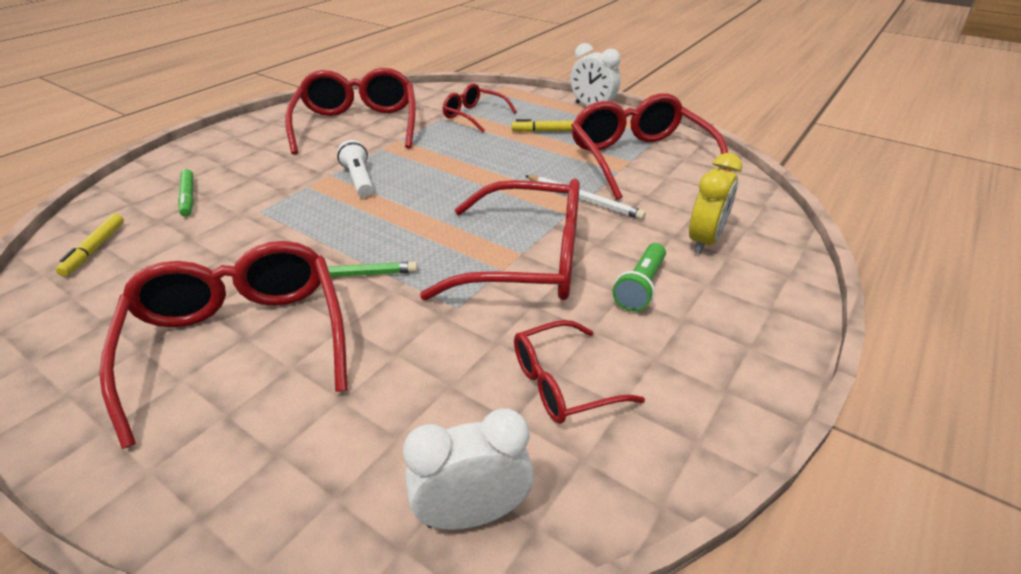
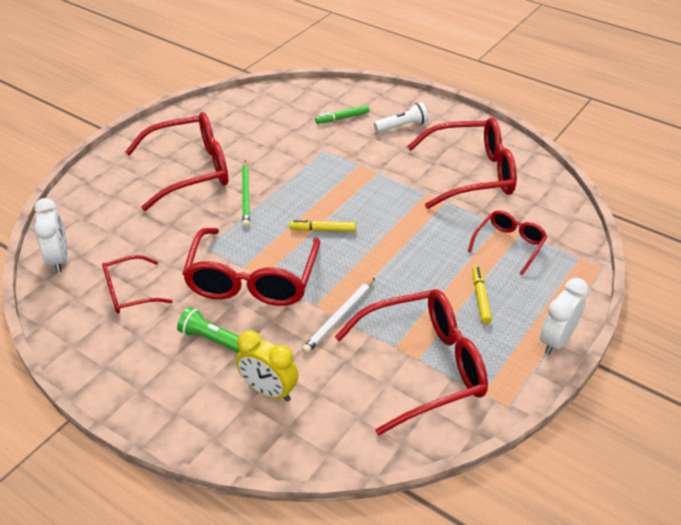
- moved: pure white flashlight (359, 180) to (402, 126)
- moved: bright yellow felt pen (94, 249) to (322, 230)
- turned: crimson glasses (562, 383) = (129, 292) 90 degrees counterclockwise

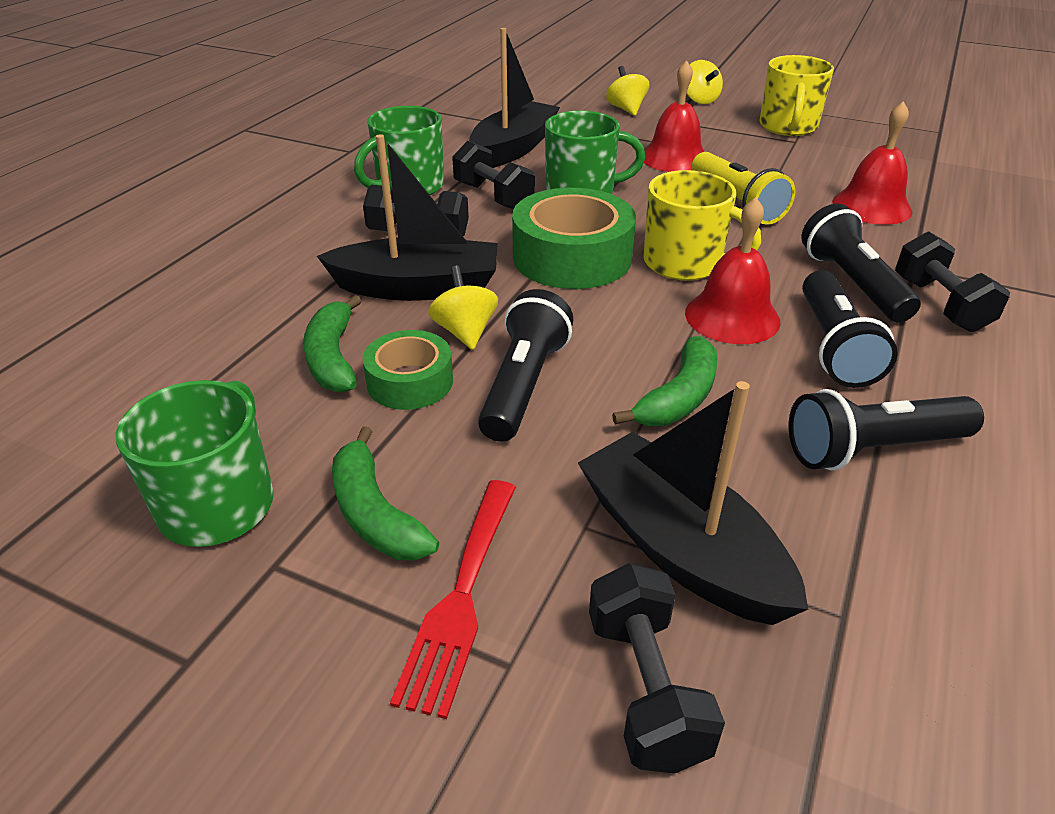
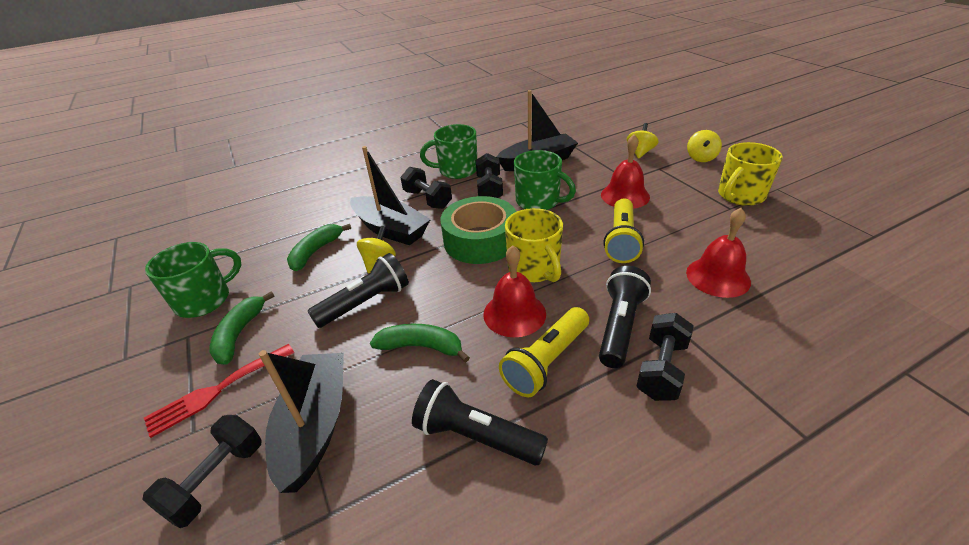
- recoloured: black flashlight (833, 346) to bright yellow flashlight (546, 361)
- removed: emerald roll of tape (410, 382)
- turned: emerald toy banana (678, 397) = (421, 347) 150 degrees counterclockwise

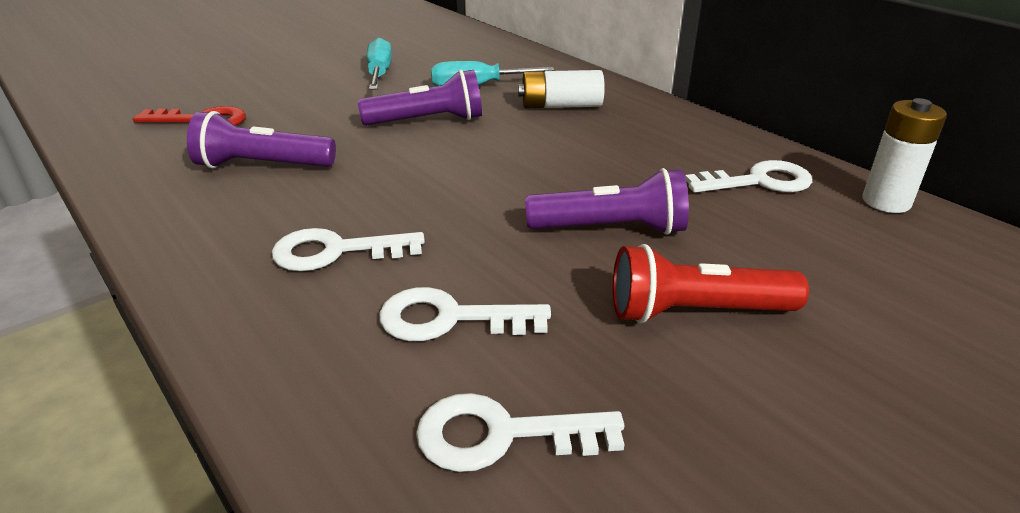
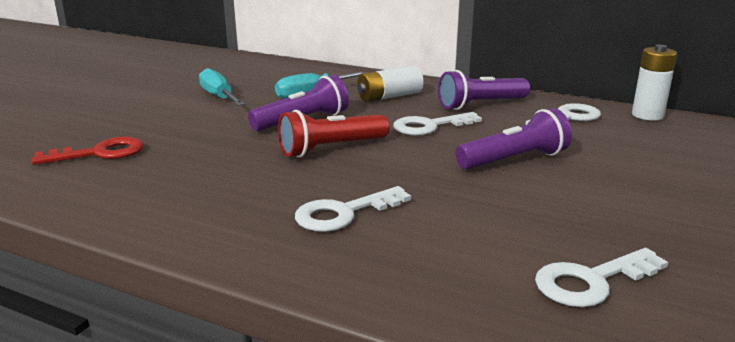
- moved: violet flashlight (262, 165) to (480, 104)
- moved: crimson flashlight (695, 311) to (331, 148)
- moved: pure white door key (450, 319) to (430, 126)

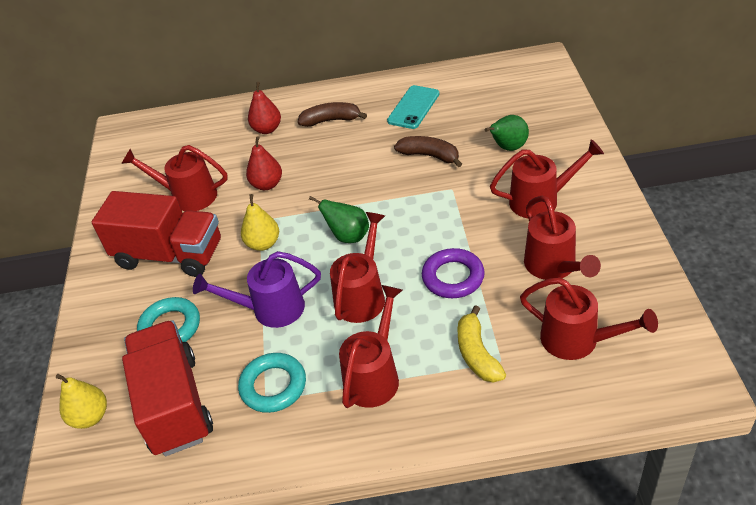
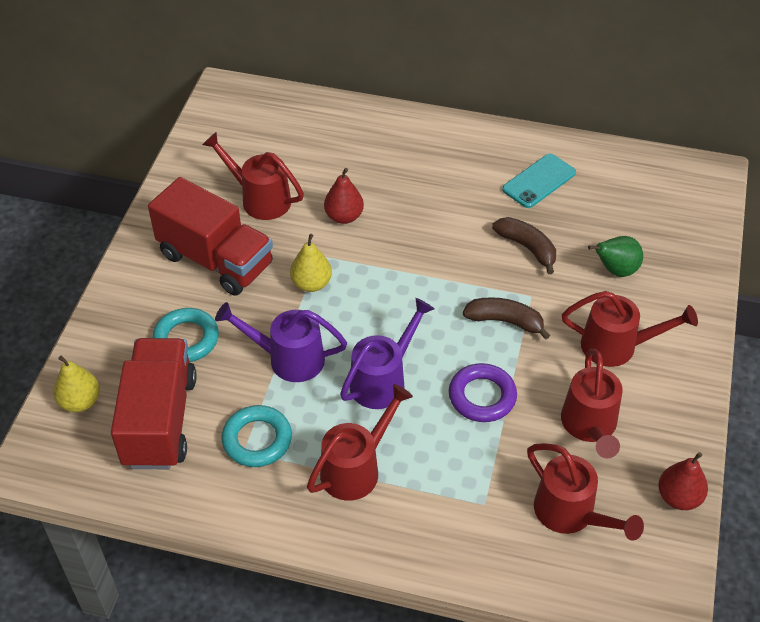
- moved: crimson toy pear (267, 129) to (678, 497)
- moved: brown toy banana (331, 120) to (505, 321)
- removed: emerald toy pear (348, 236)
- recoloured: crimson sprinkling can (362, 295) to violet sprinkling can (383, 380)
- removed: bright yellow toy banana (477, 354)

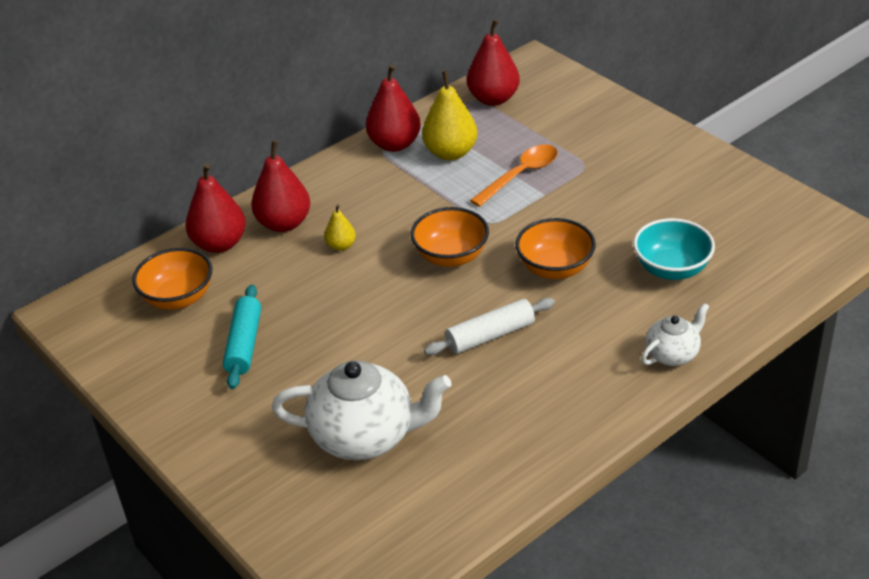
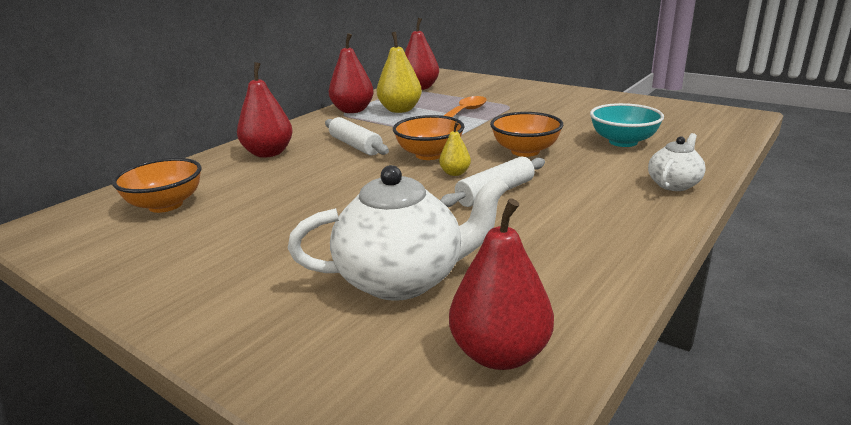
- moved: crimson toy pear (219, 244) to (500, 354)
- moved: bright yellow toy pear (341, 246) to (455, 173)
- removed: teal rolling pin (244, 344)
- added: pure white rolling pin (355, 146)

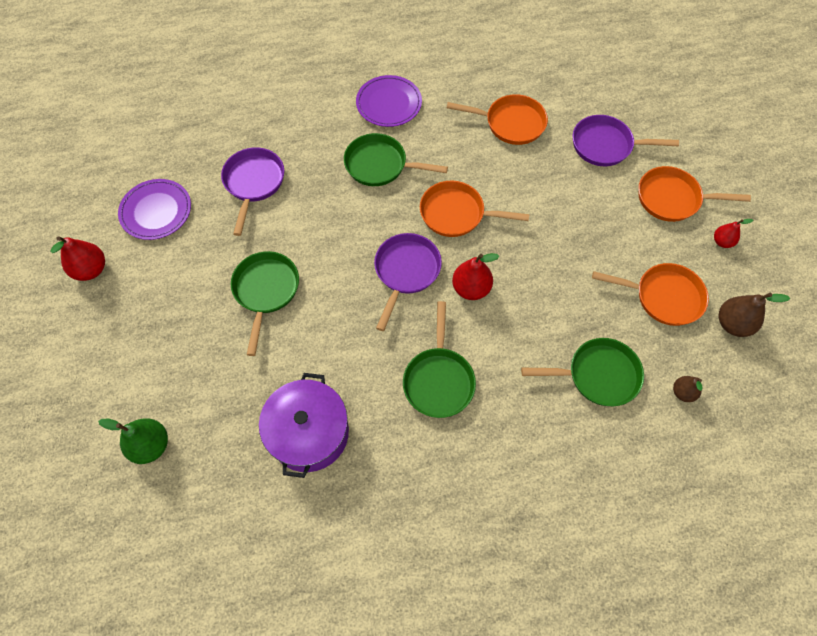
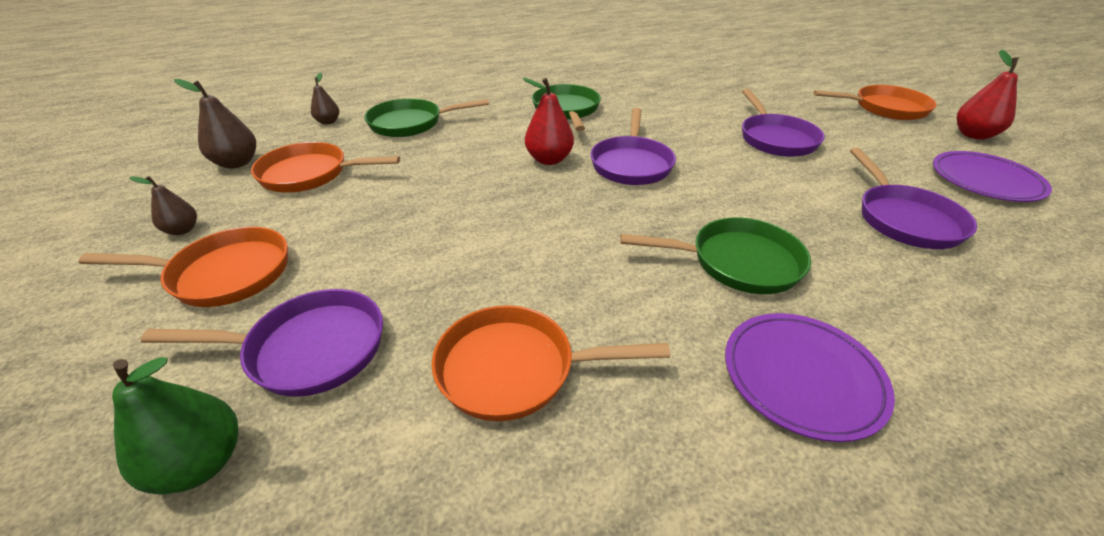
- moved: bright orange frying pan (456, 214) to (885, 108)
- recoloured: crimson toy pear (722, 242) to brown toy pear (182, 230)
- recoloured: emerald frying pan (266, 291) to violet frying pan (775, 139)
- removed: violet cooking pot (309, 433)
- moved: emerald toy pear (151, 445) to (201, 463)

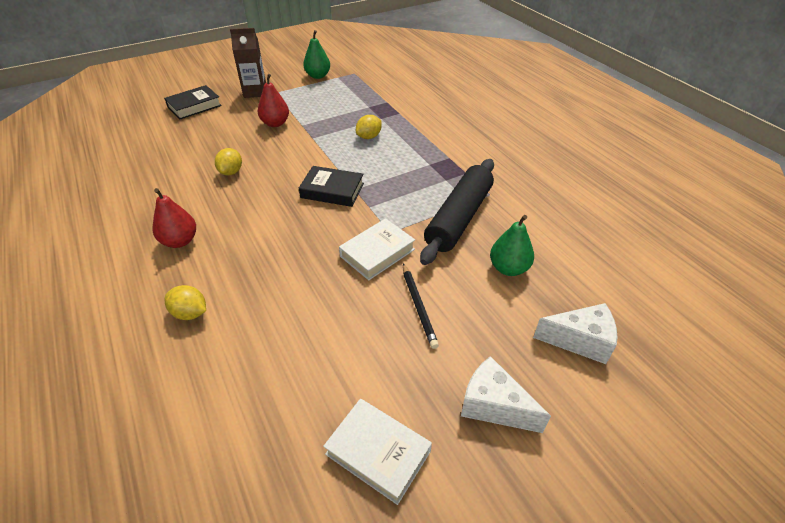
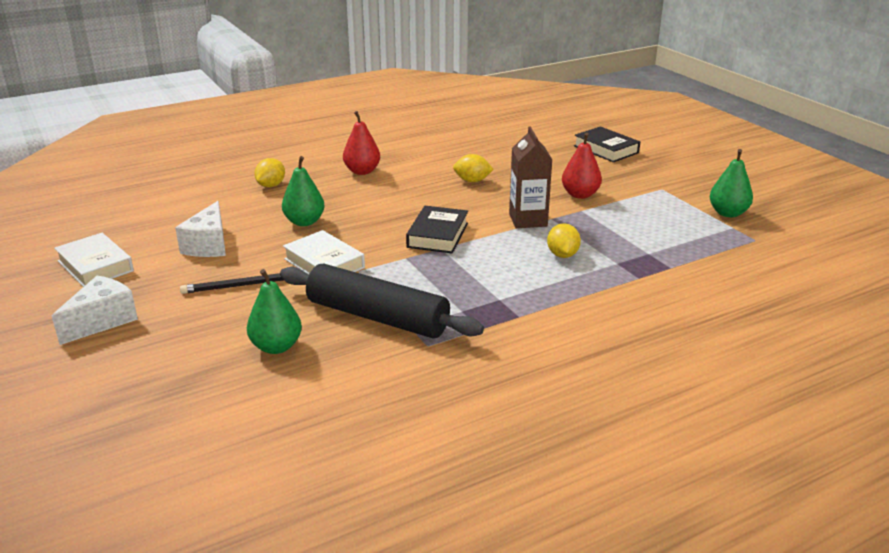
- moved: brown carton (255, 92) to (528, 220)
- turned: bright yellow toy lemon (369, 137) = (562, 255) 45 degrees clockwise
- moved: pure white piece of cheese (579, 341) to (209, 245)
- turned: pure white book (378, 452) = (95, 266) 75 degrees counterclockwise
- added: emerald toy pear (304, 222)

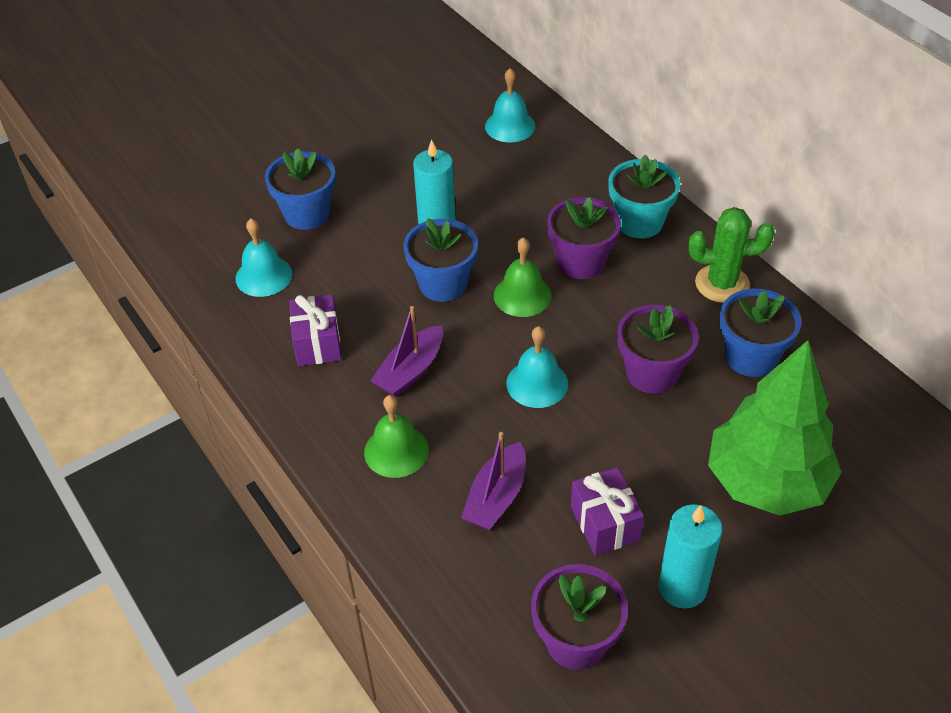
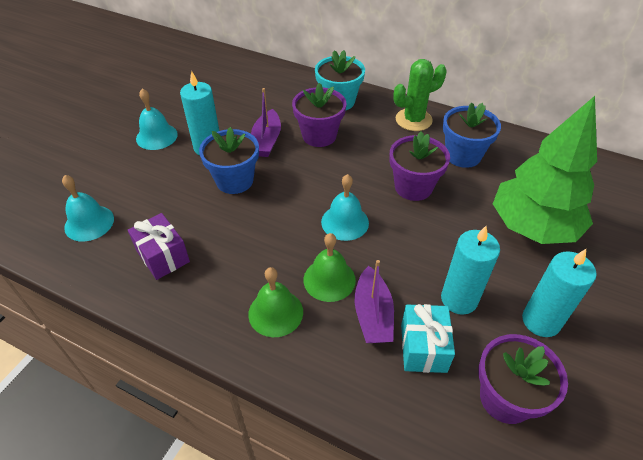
- moved: teal school bell (510, 126) to (156, 136)
- removed: royal blue flower pot (307, 214)
- moved: emerald school bell (522, 295) to (329, 279)
- moved: violet boat (410, 371) to (266, 141)
- replaced: violet wrapped gift (605, 523) to teal pillar candle (459, 299)
- added: teal wrapped gift (423, 347)

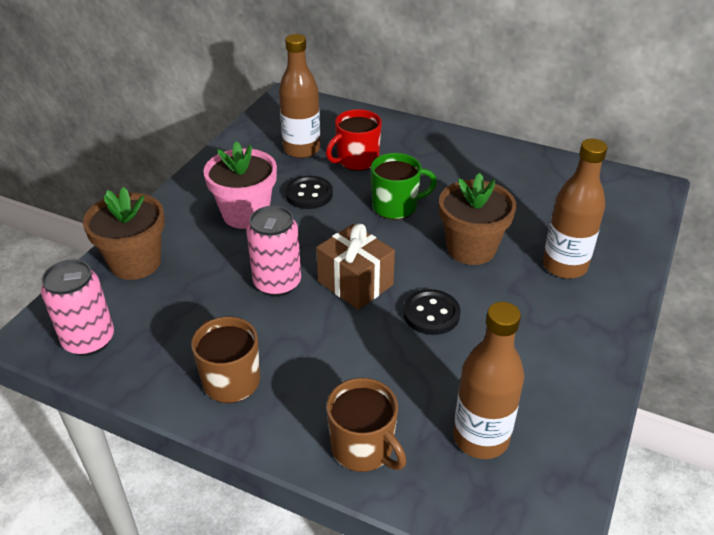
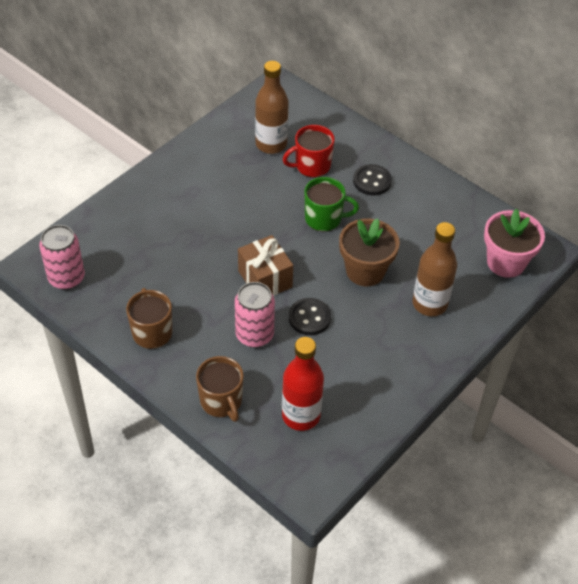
- moved: pink flower pot (246, 214) to (506, 262)
- moved: black button (309, 194) to (372, 181)
- removed: brown flower pot (135, 263)
- moved: pink tin (277, 283) to (254, 335)
- recoloured: brown flask (481, 438) to crimson flask (301, 415)

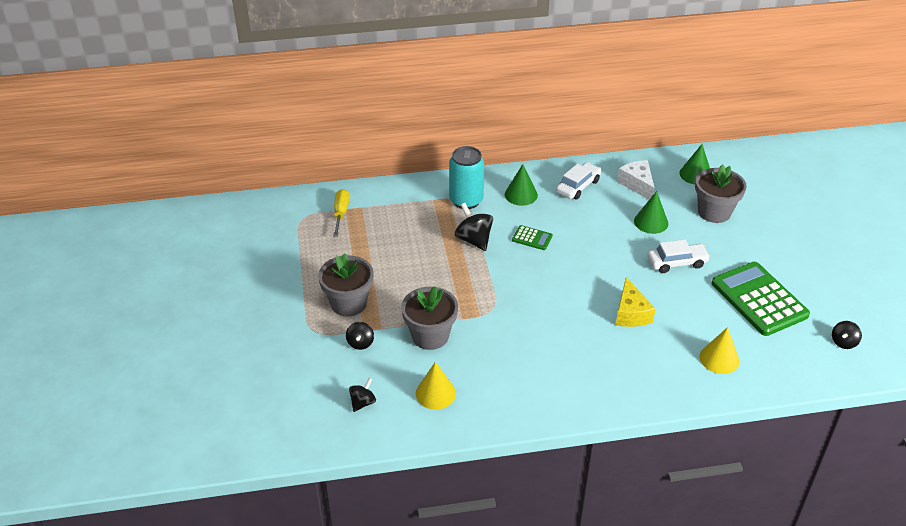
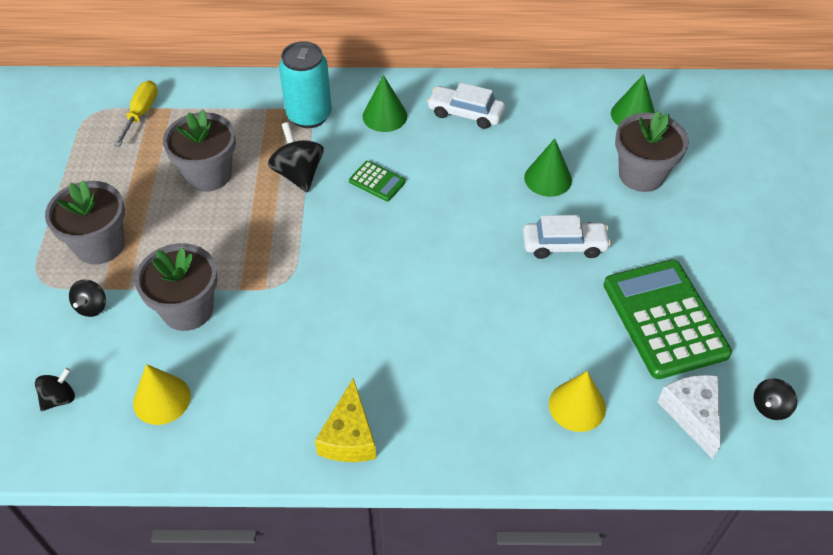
- moved: pure white piece of cheese (637, 184) to (692, 414)
- turned: pure white car (578, 186) = (465, 113) 120 degrees counterclockwise
- moved: bright yellow piece of cheese (631, 313) to (349, 436)
- added: gray flower pot (208, 174)

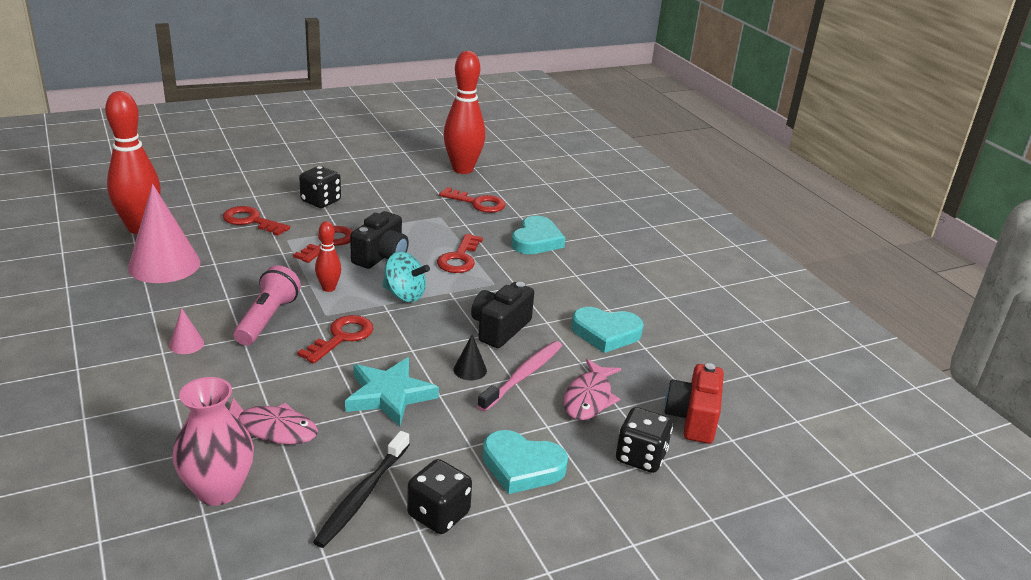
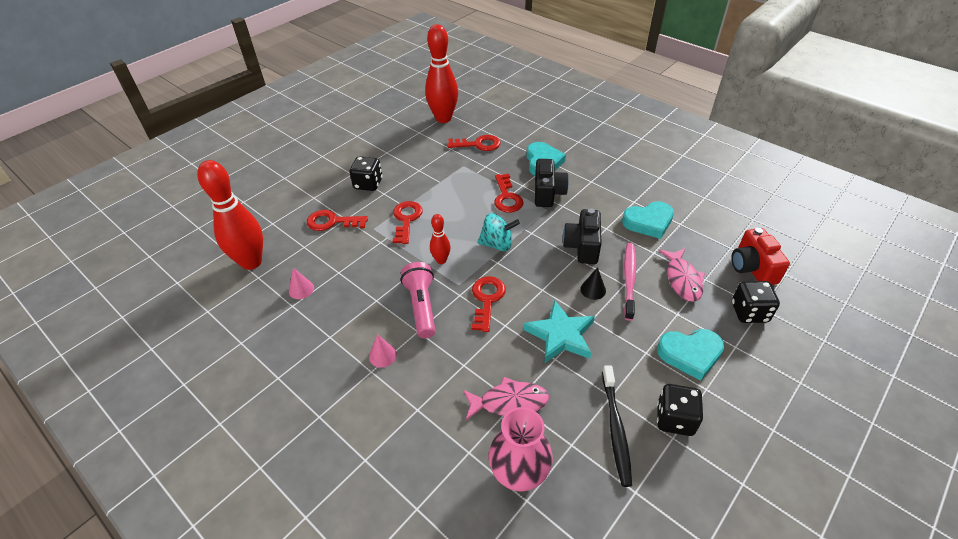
- resized: pink cone (164, 265) = (301, 289) x0.43
- moved: black camera (381, 256) to (548, 193)

